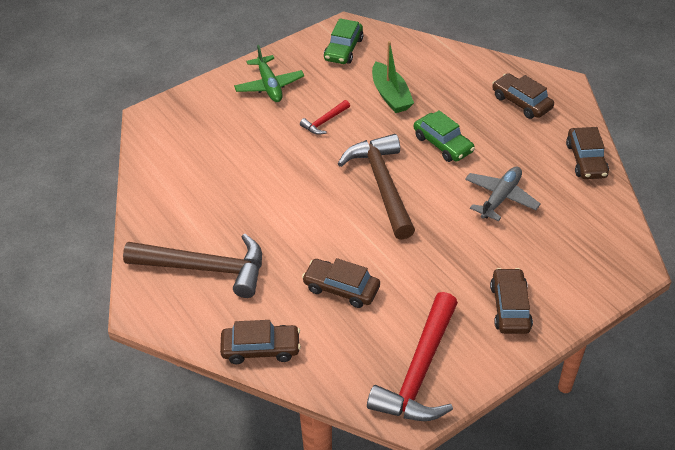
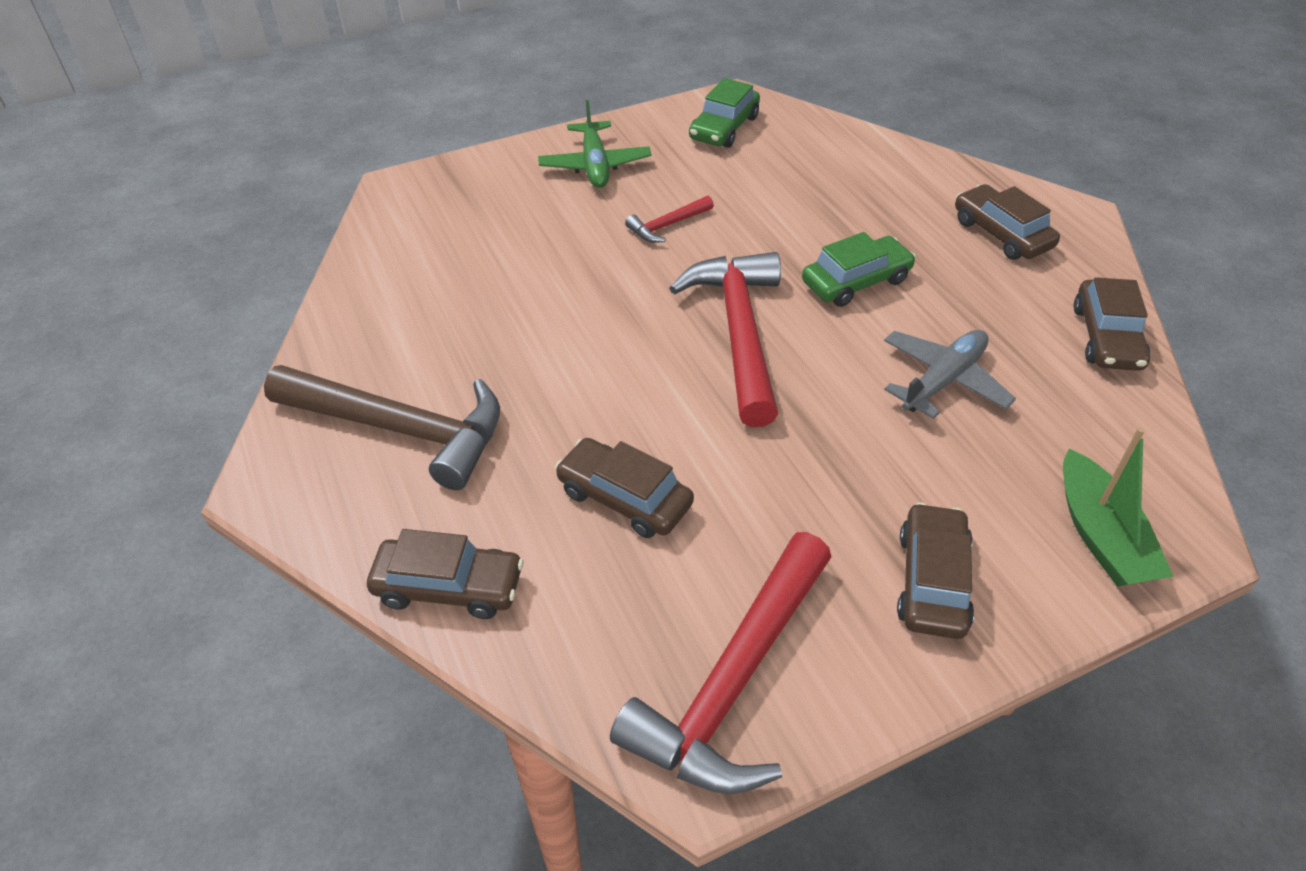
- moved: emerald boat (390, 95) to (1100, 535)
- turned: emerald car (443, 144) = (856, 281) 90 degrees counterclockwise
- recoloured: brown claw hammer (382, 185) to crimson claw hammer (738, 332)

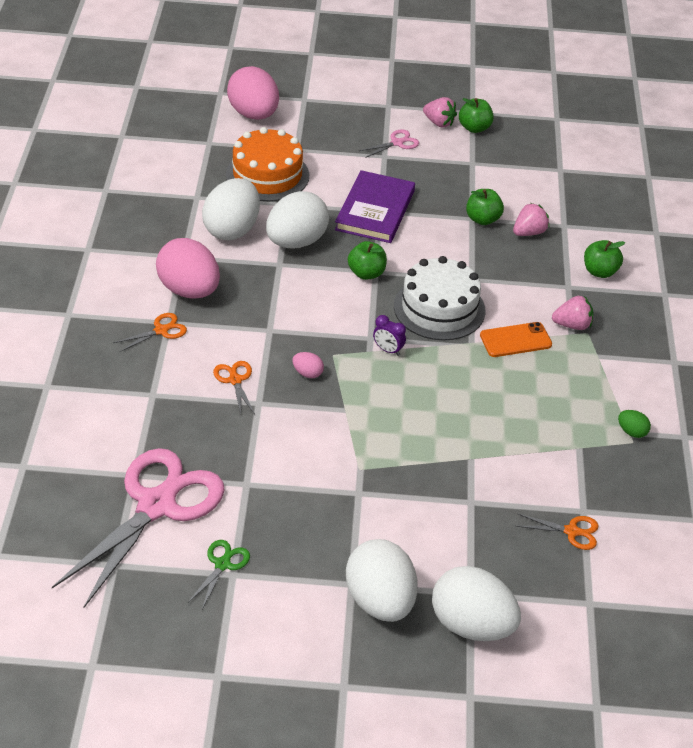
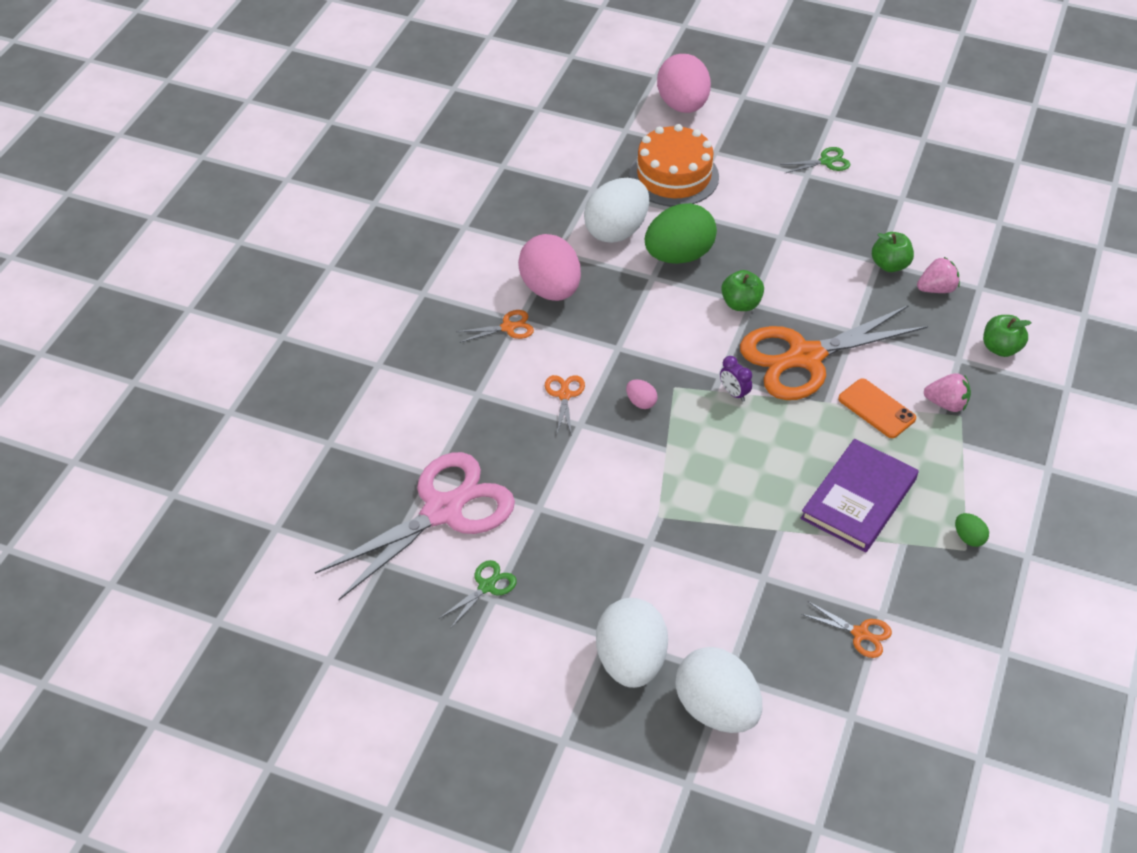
- removed: pink berry (439, 123)
- removed: emerald toy apple (474, 128)
- recoloured: pink pair of scissors (397, 143) to emerald pair of scissors (826, 162)
- moved: violet book (375, 210) to (859, 498)
- recoloured: pure white egg shape (296, 242) to emerald egg shape (679, 256)
- replaced: pure white gateau (439, 308) to bright orange pair of scissors (805, 357)
- turned: bright orange mobile phone (515, 340) = (876, 409) 45 degrees clockwise

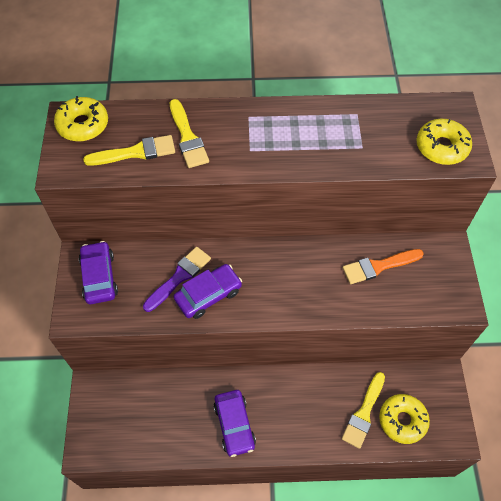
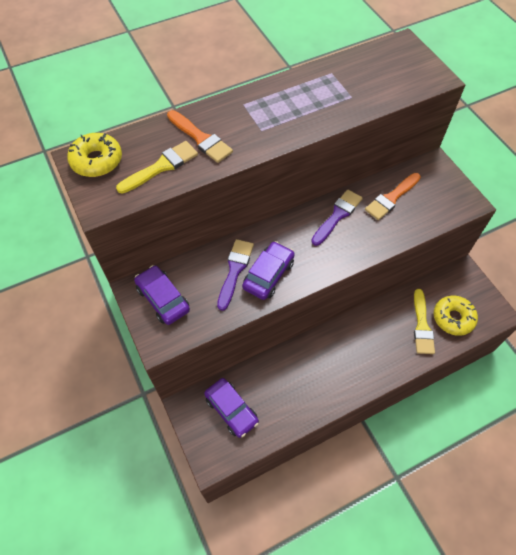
- recoloured: bright yellow paint brush (187, 137) to bright orange paint brush (201, 138)
- removed: bright yellow doughnut (441, 147)
- moved: violet car (234, 425) to (231, 410)
- added: violet paint brush (337, 215)

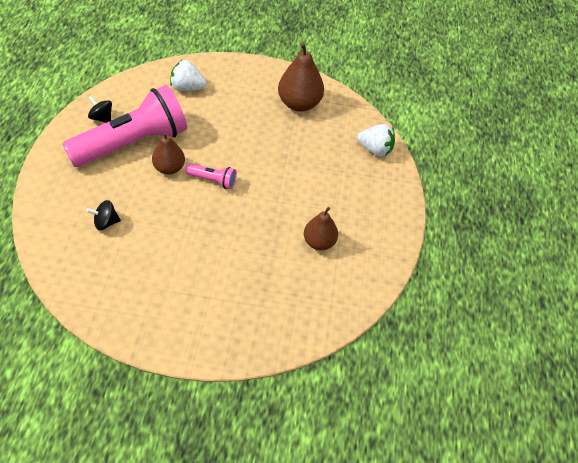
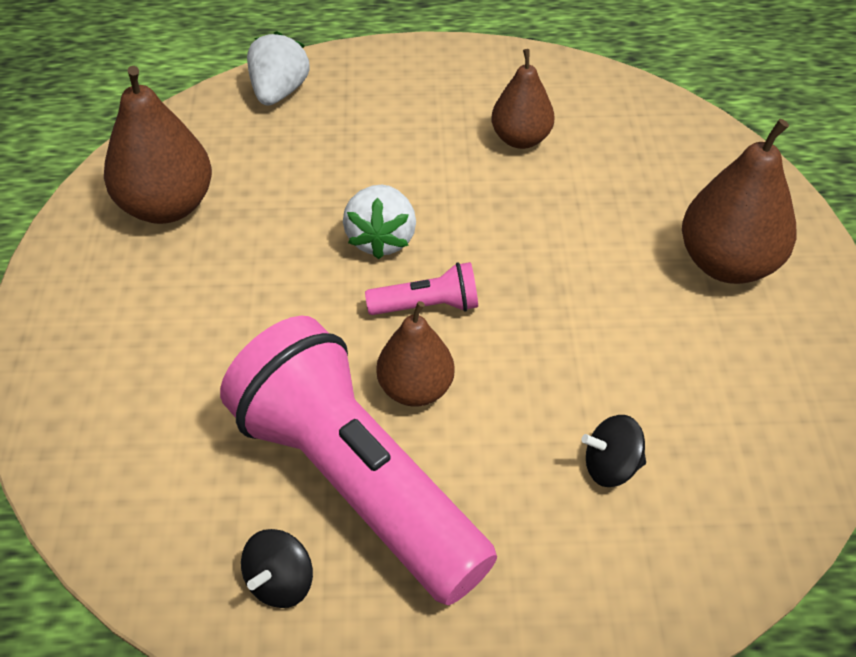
- moved: pure white berry (187, 87) to (381, 239)
- turned: pink flashlight (213, 180) = (427, 306) 75 degrees clockwise
- turned: black whirligig (106, 222) = (611, 467) 105 degrees clockwise
- added: brown toy pear (727, 264)

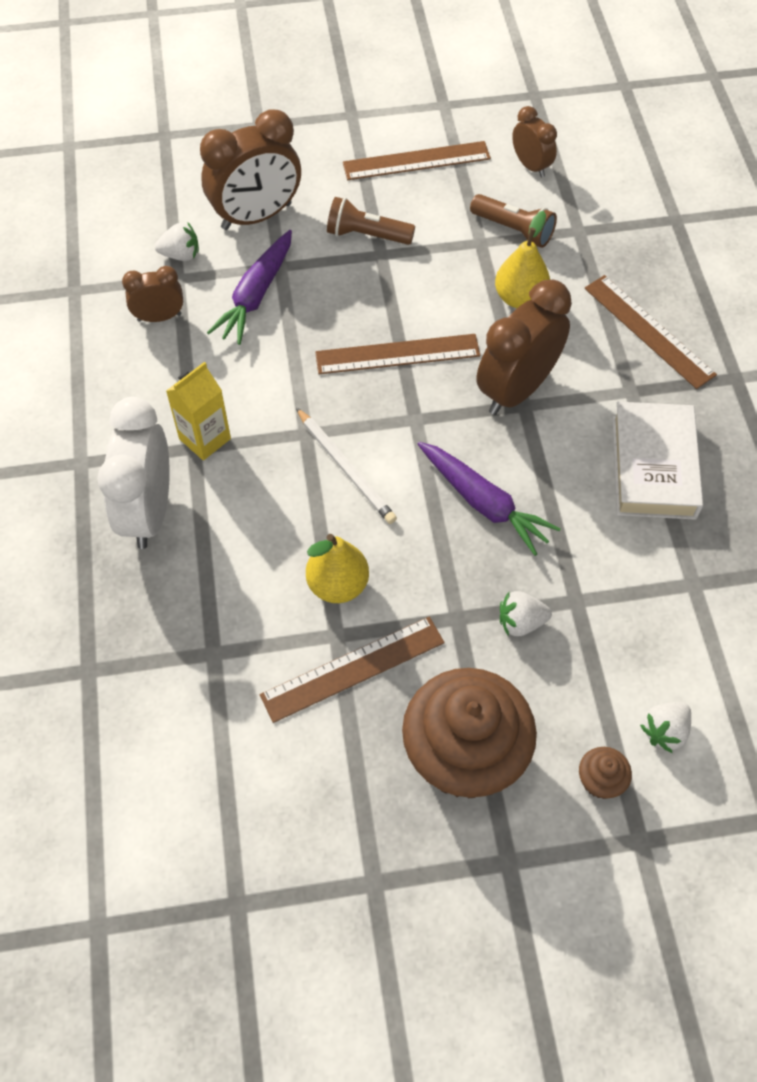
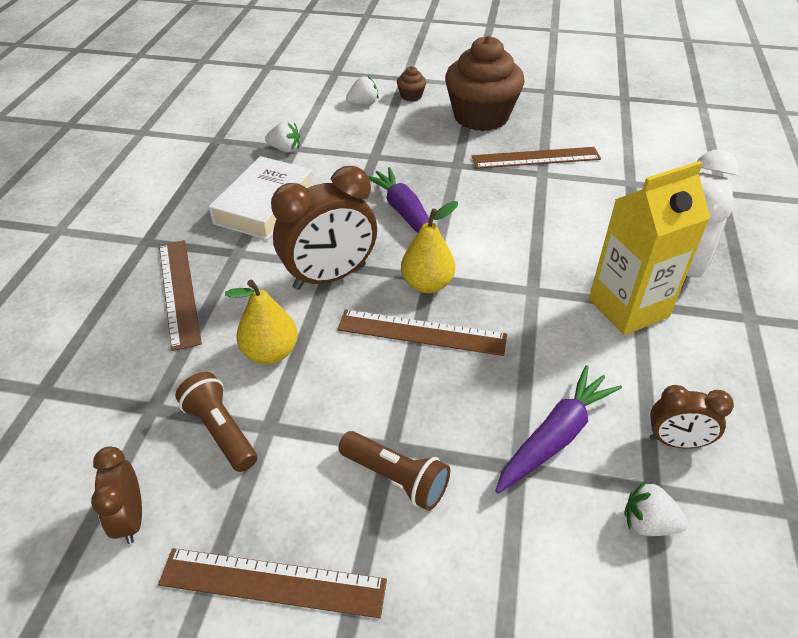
- removed: brown alarm clock (256, 216)
- resized: bright yellow carton (205, 439) = (628, 308) x1.60
- removed: pure white pencil (345, 468)
- moved: bright yellow toy pear (338, 585) to (427, 284)
- moved: pure white berry (521, 622) to (285, 149)

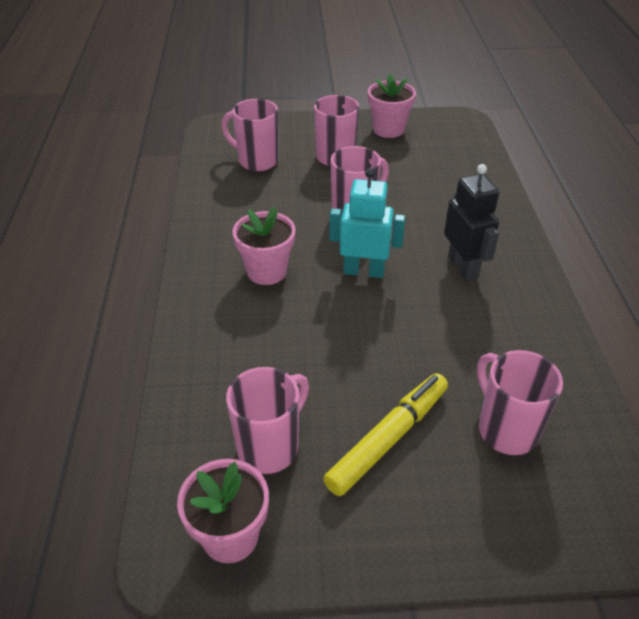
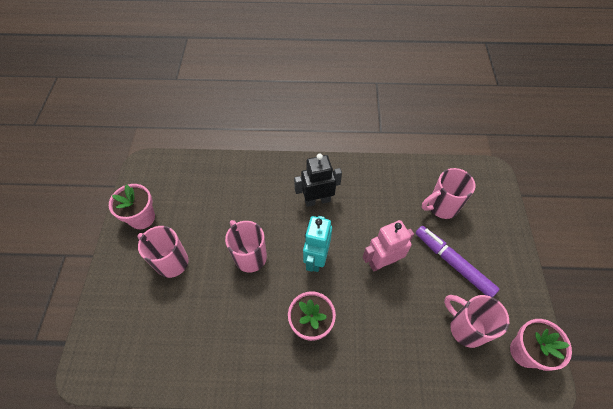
- removed: pink mug (256, 161)
- recoloured: bright yellow felt pen (388, 438) to violet felt pen (453, 263)
- added: pink toy robot (382, 262)

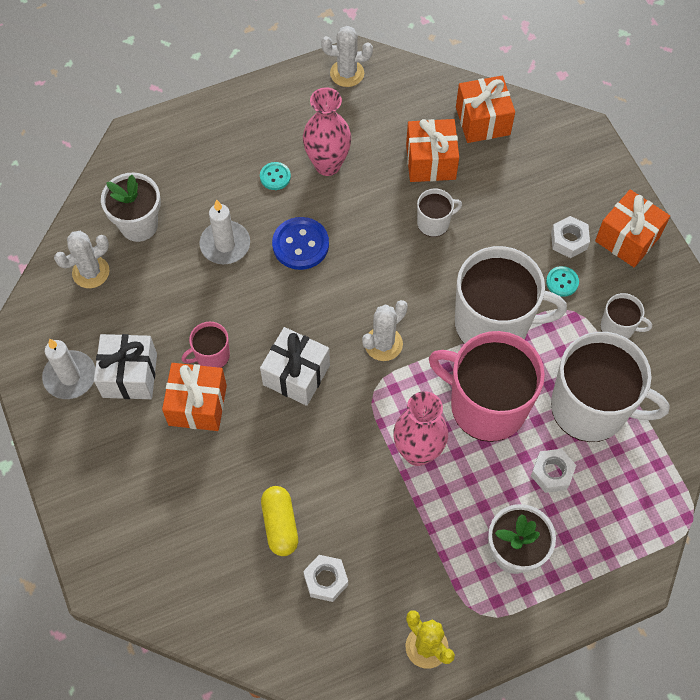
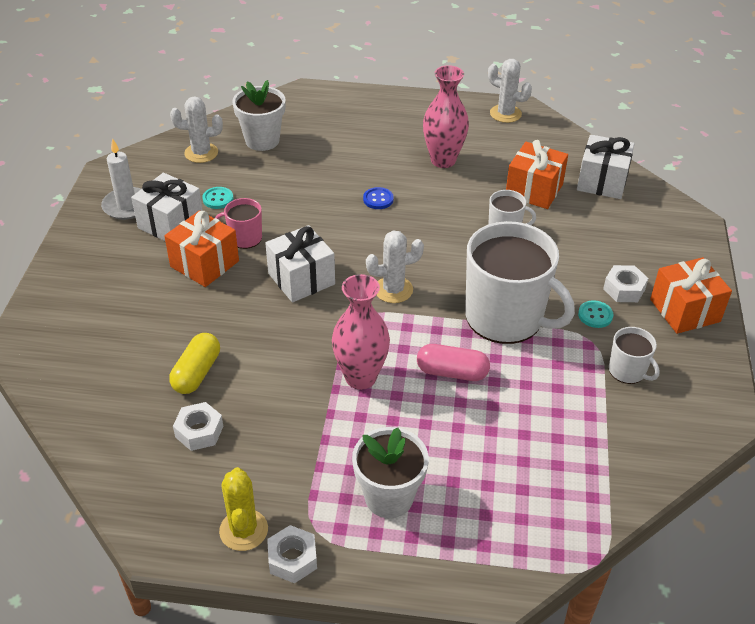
- recoloured: bright orange wrapped gift (482, 121) to pure white wrapped gift (602, 182)
- moved: teal button (275, 177) to (218, 199)
- removed: pure white pillar candle (225, 244)
- resized: royal blue button (300, 244) = (378, 199) x0.56
- replaced: pink mug (486, 405) to pink capsule (452, 372)
- removed: pure white mug (591, 407)
- moved: pure white hex nut (552, 473) to (292, 559)

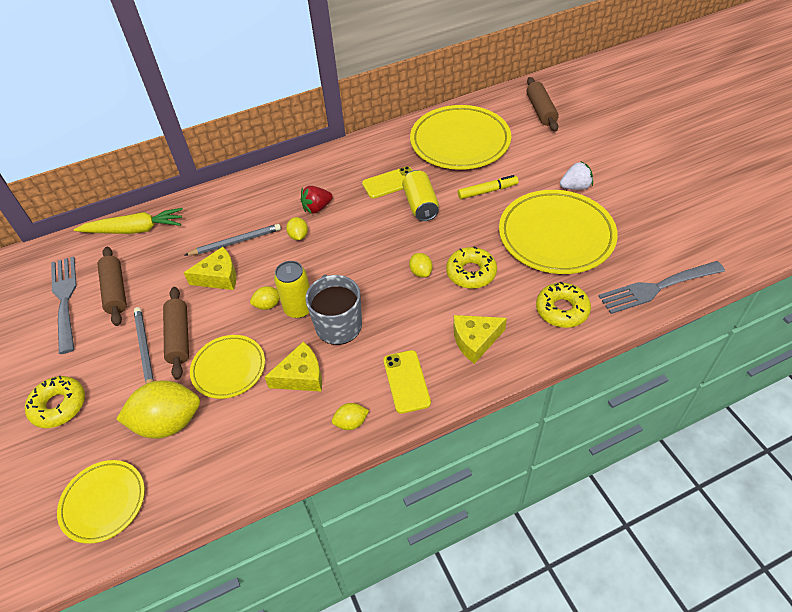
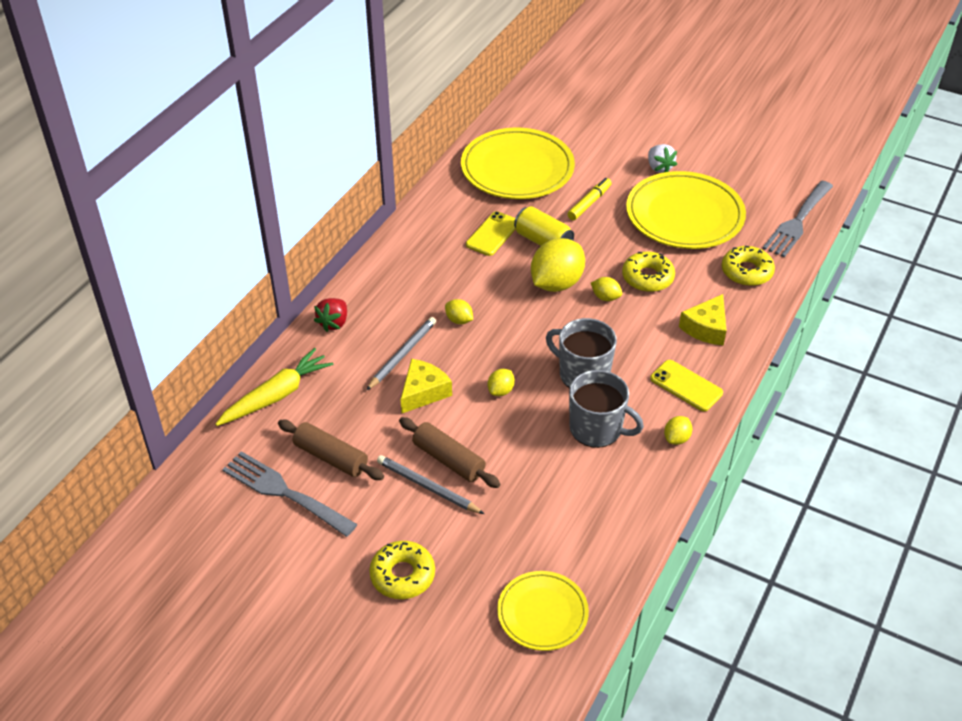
- removed: brown rolling pin (540, 110)
- turned: pure white berry (575, 187) = (659, 167) 120 degrees clockwise
- moved: crimson berry (317, 208) to (334, 323)
- removed: bright yellow tin (299, 308)
- removed: bright yellow dinner plate (229, 368)
- replaced: bright yellow piece of cheese (301, 376) to gray mug (597, 429)
- moved: bright yellow toy lemon (168, 422) to (556, 283)

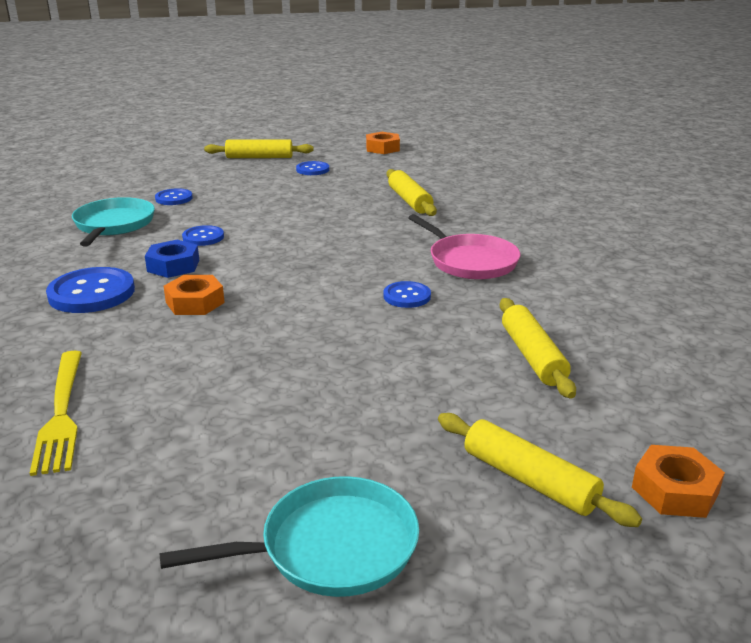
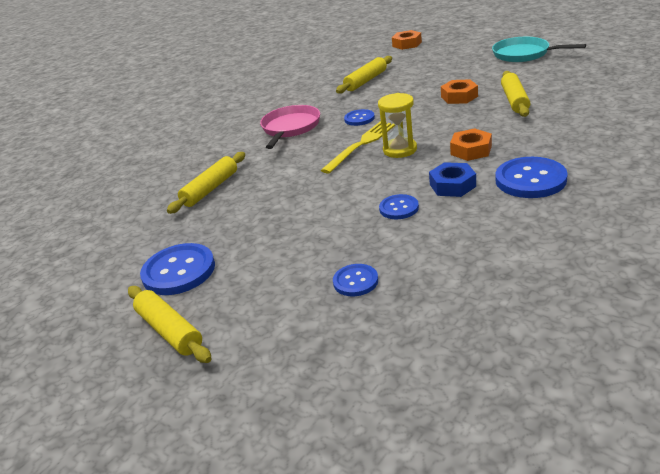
- moved: bright orange hex nut (382, 148) to (459, 97)
- resized: royal blue button (312, 170) = (179, 271) x1.76
- removed: teal frying pan (113, 225)
- moved: bright yellow fork (61, 413) to (361, 145)
- moved: bright yellow rolling pin (529, 480) to (514, 100)
- added: bright yellow sandglass (400, 150)

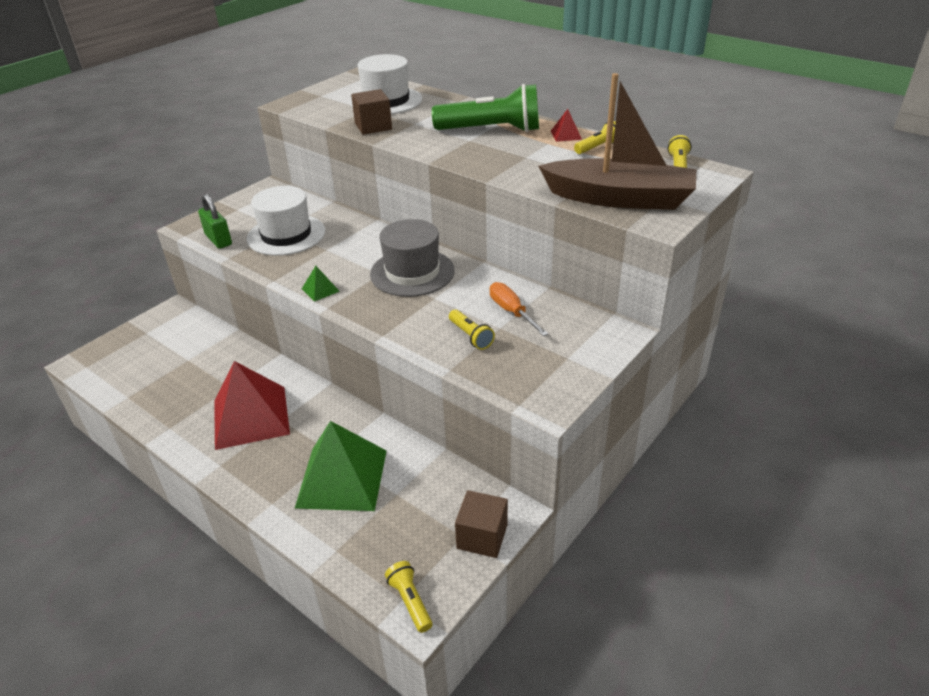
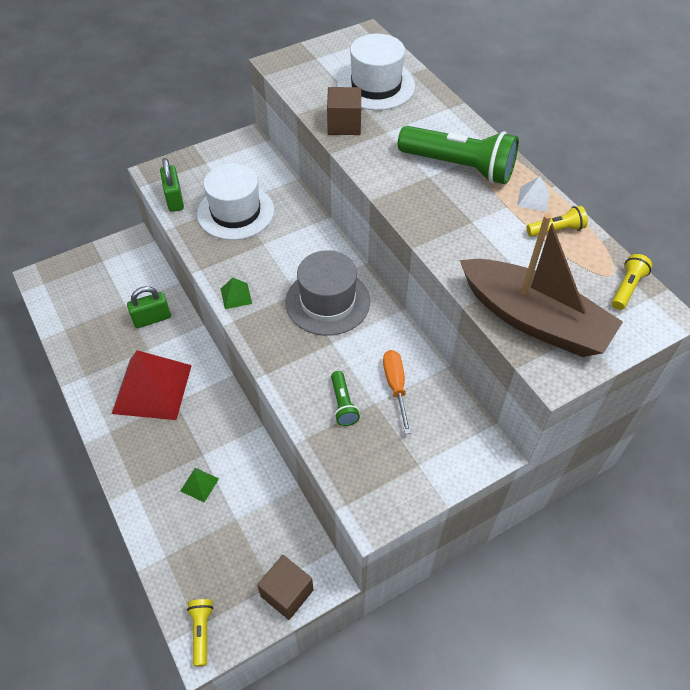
- recoloured: crimson pyramid shape (566, 135) to pure white pyramid shape (533, 199)
- recoloured: bright yellow flashlight (471, 336) to emerald flashlight (343, 404)
- resized: emerald pyramid shape (342, 478) = (199, 484) x0.40
- added: emerald padlock (152, 319)

